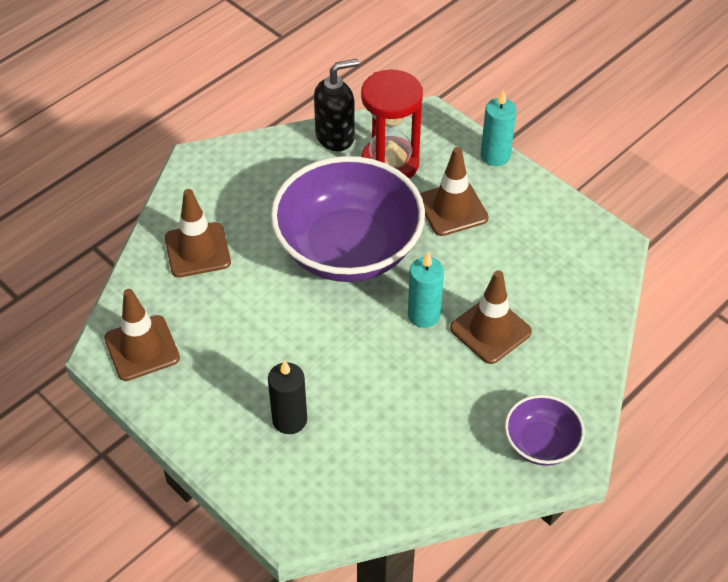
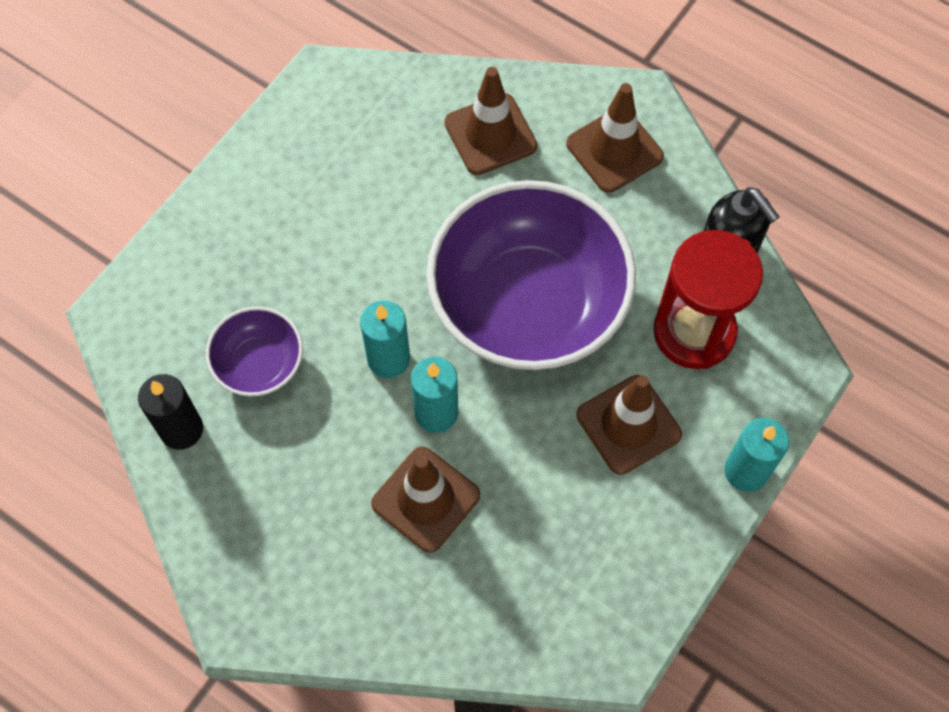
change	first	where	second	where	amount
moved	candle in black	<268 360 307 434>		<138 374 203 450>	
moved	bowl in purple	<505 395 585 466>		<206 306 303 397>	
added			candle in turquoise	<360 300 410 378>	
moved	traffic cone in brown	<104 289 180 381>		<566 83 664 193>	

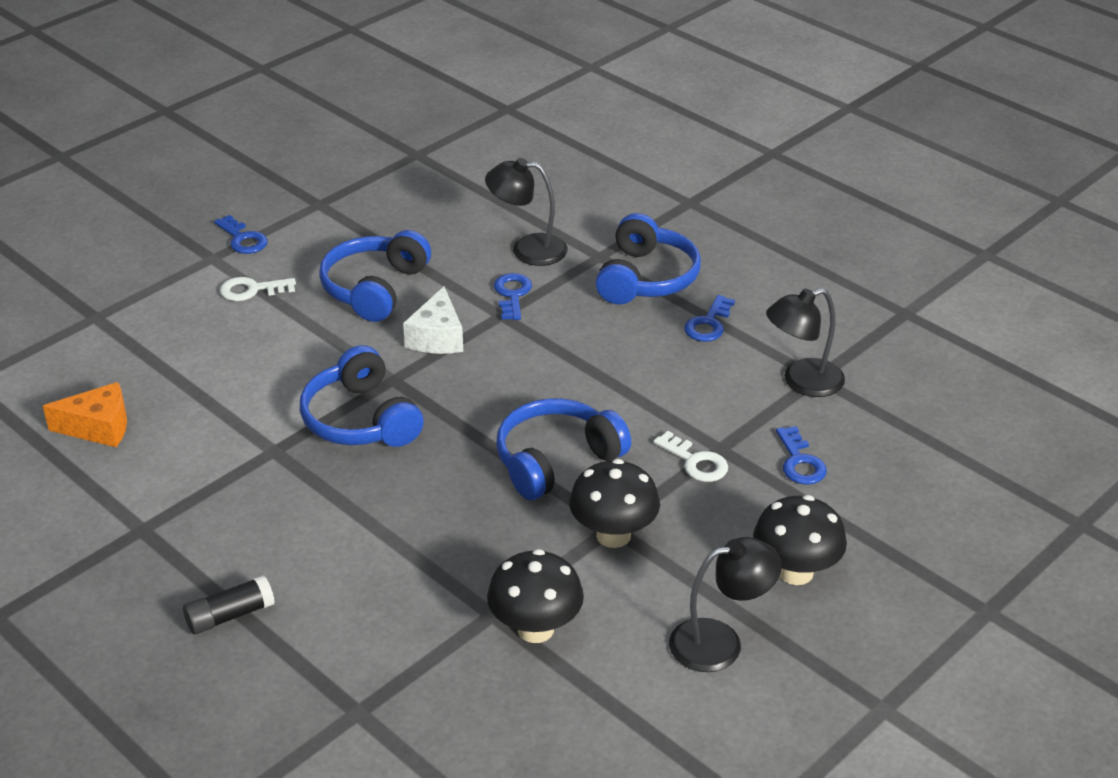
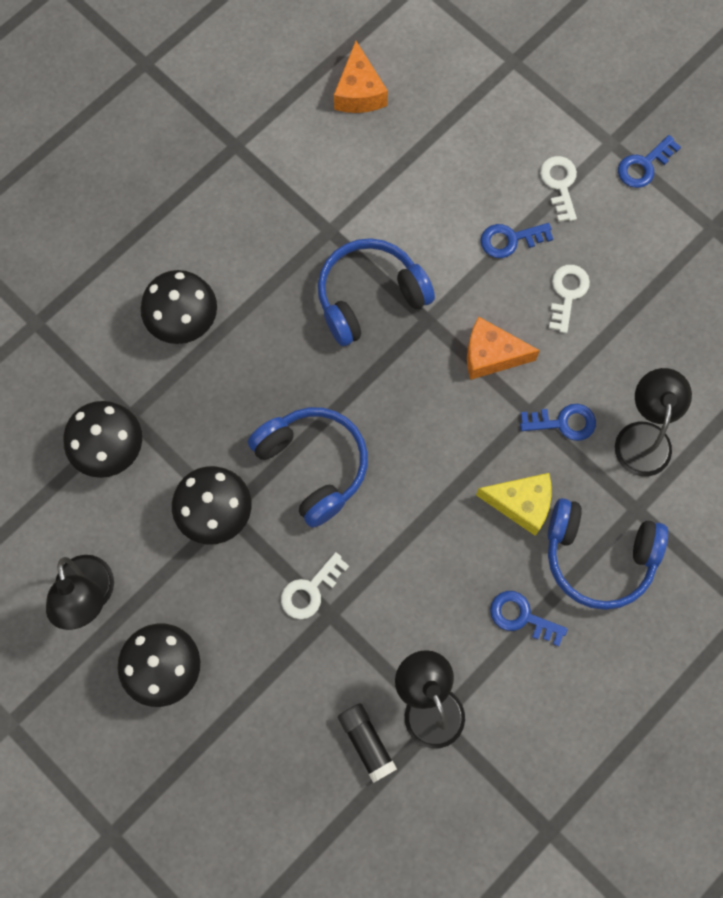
change	first	where	second	where	amount
added			mushroom in black	<141 270 217 344>	
moved	glue stick in black	<183 575 275 635>		<338 703 397 783>	
recoloured	cheese in white	<403 286 463 354>	cheese in orange	<467 316 540 380>	
added			cheese in yellow	<476 473 551 536>	
moved	key in blue	<776 426 827 485>		<481 223 553 258>	
replaced	headphones in blue	<319 230 431 322>	key in white	<549 265 590 333>	

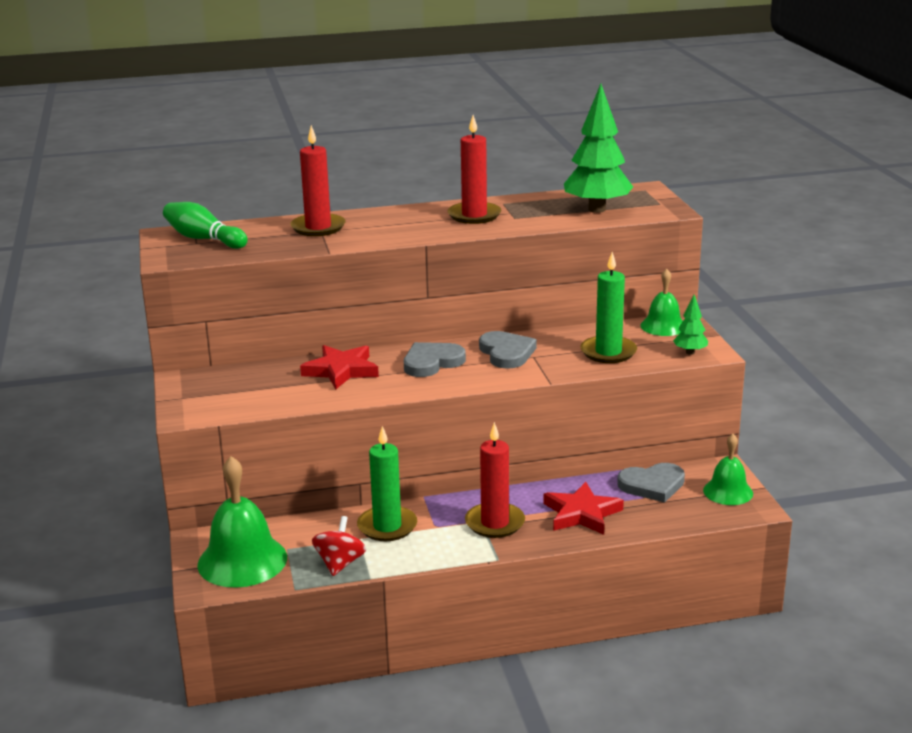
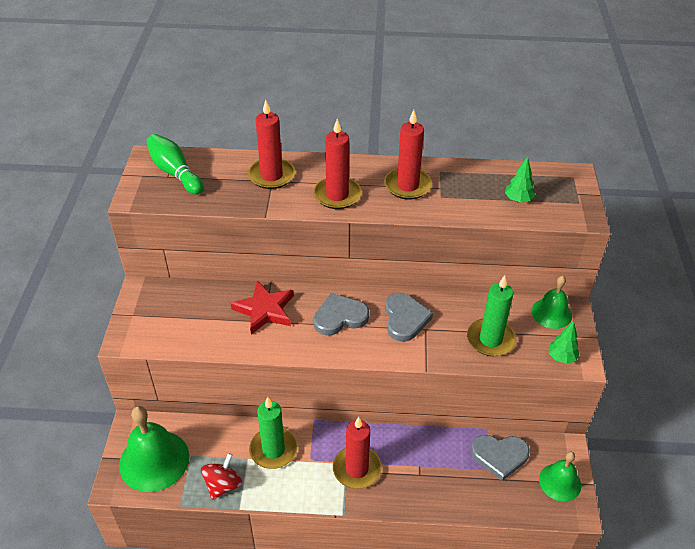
change	first	where	second	where	amount
added			candle in red	<313 119 362 209>	
resized	tree in green	<564 84 633 213>		<505 157 535 203>	x0.48
removed	star in red	<543 482 624 535>			

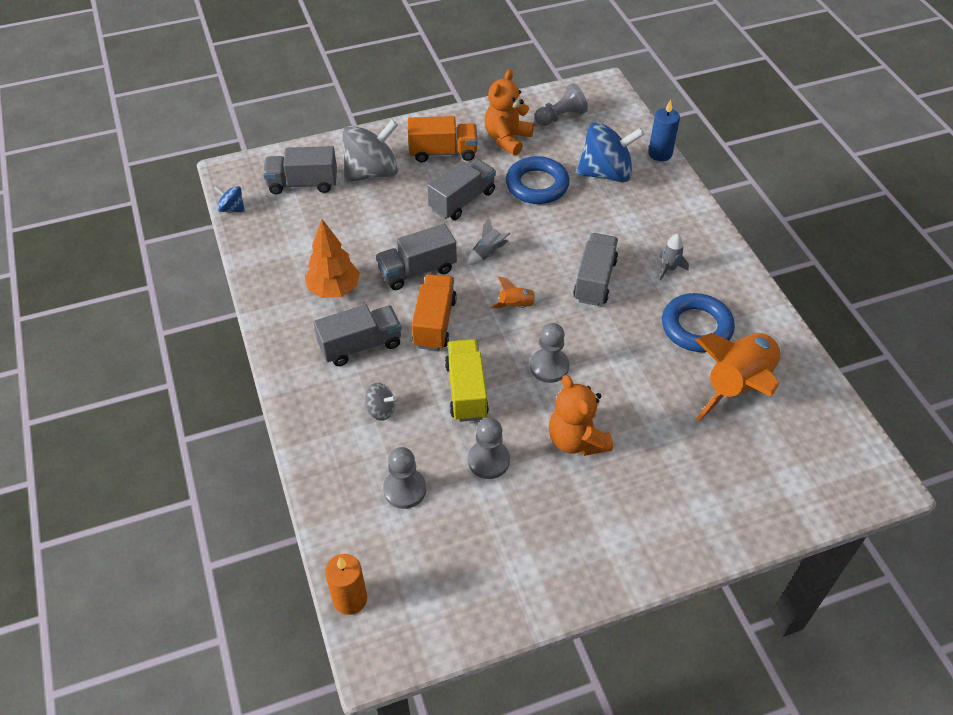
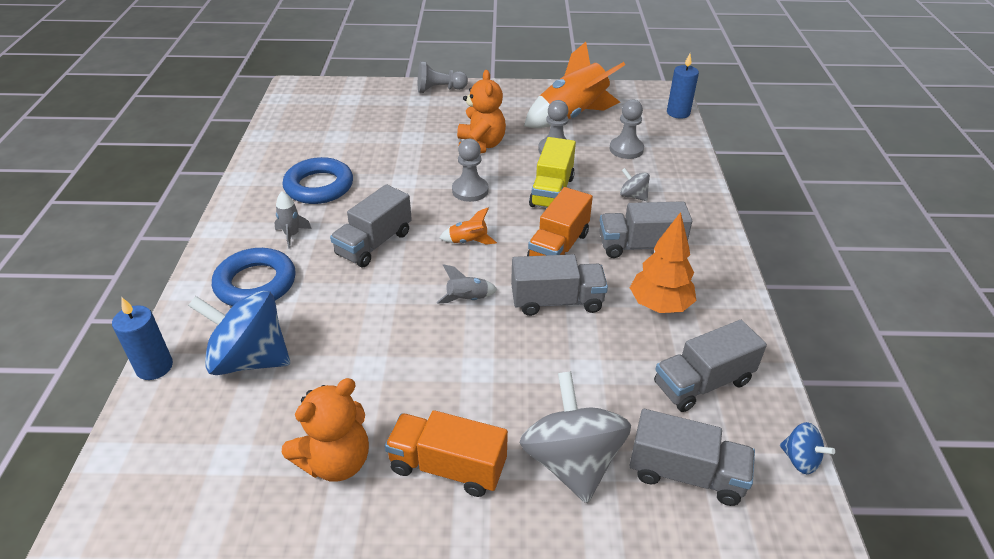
change	first	where	second	where	amount
moved	ring in blue	<506 156 570 204>		<212 248 295 306>	
moved	pawn in grey	<535 83 588 126>		<418 61 468 93>	
turned	spinning top in grey	<343 119 398 182>		<519 371 631 503>	90 degrees clockwise
moved	rocket in orange	<695 333 781 422>		<524 42 625 128>	
moved	truck in grey	<428 159 496 220>		<654 320 767 412>	
recoloured	candle in orange	<325 554 367 615>	candle in blue	<667 54 699 119>	

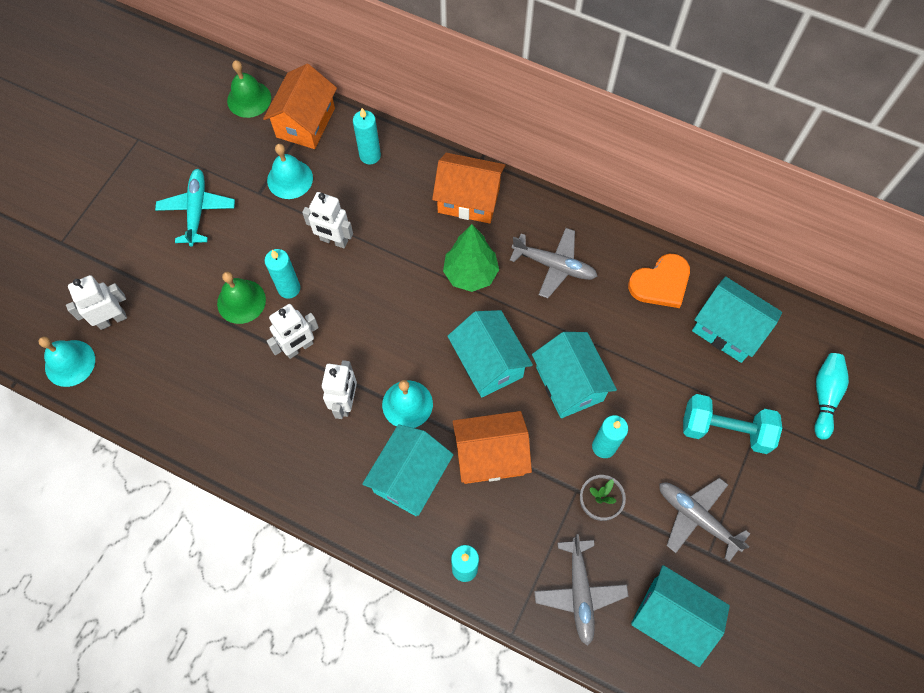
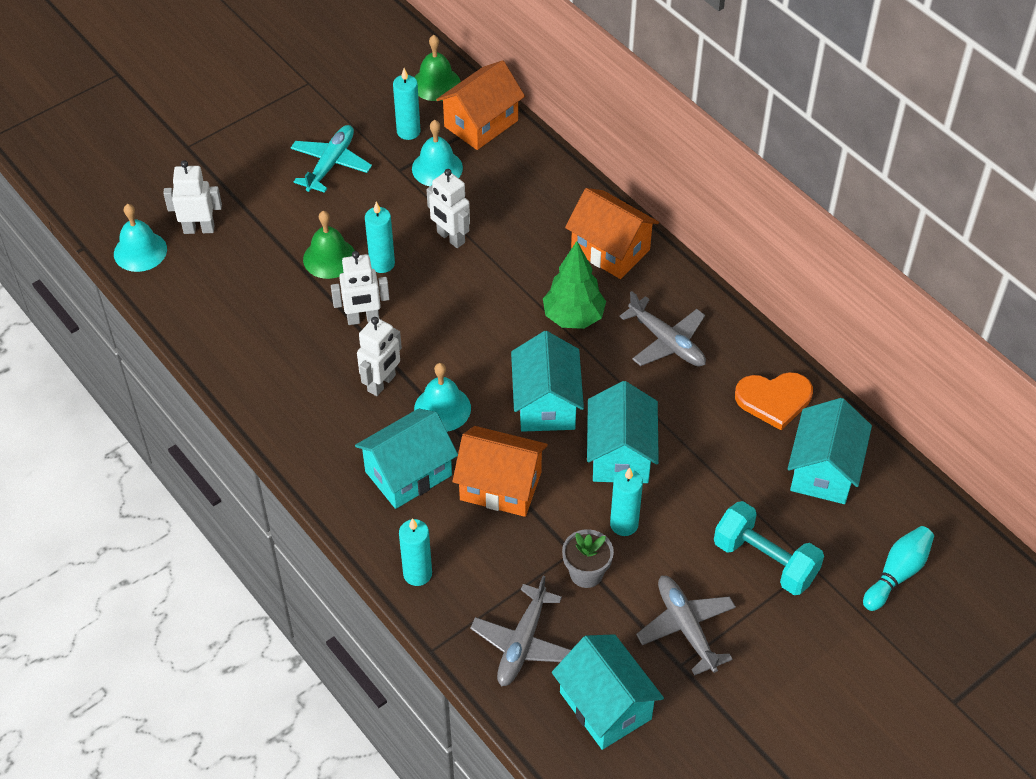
change	first	where	second	where	amount
moved	candle in turquoise	<353 108 381 164>		<393 68 421 140>	
turned	house in turquoise	<692 276 782 363>		<788 398 872 504>	45 degrees clockwise

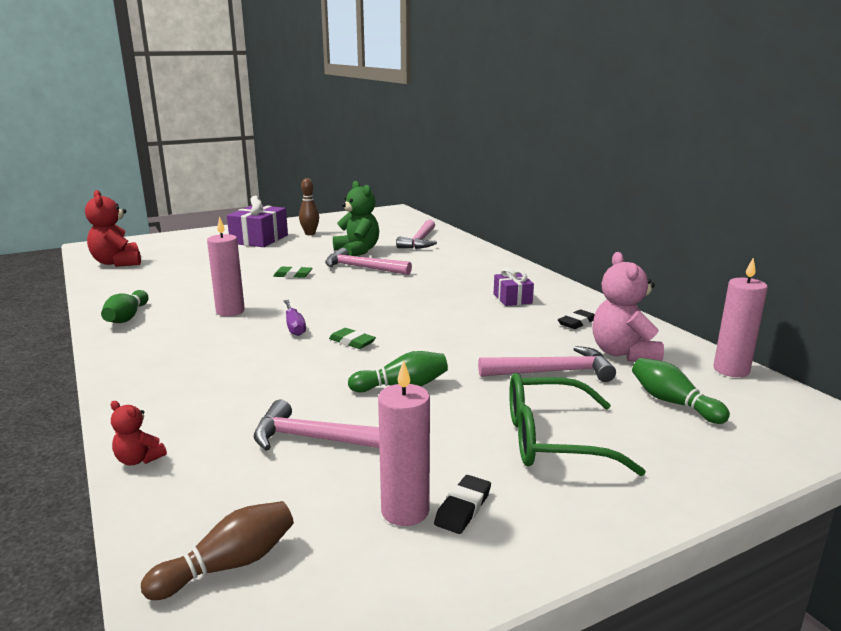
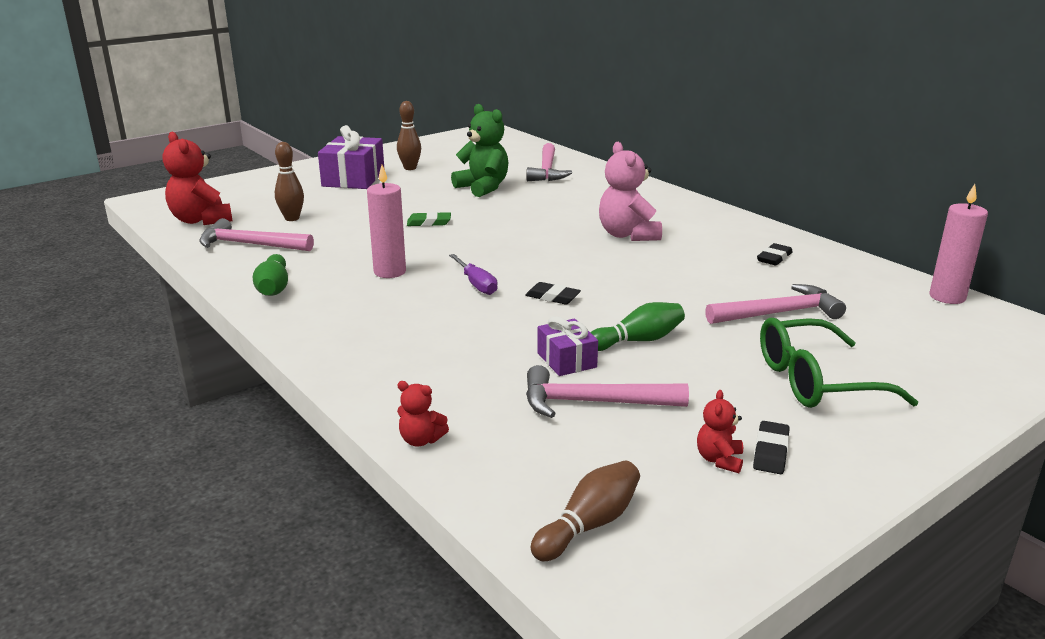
change	first	where	second	where	amount
moved	hammer in pink	<325 248 412 275>		<199 218 314 251>	
added			bowling pin in brown	<275 142 304 221>	
recoloured	eraser in green	<329 328 376 349>	eraser in black	<525 282 581 305>	
moved	gift in purple	<494 268 534 306>		<537 316 598 376>	
moved	teddy bear in pink	<592 252 664 361>		<599 142 662 241>	
replaced	candle in pink	<378 360 430 526>	teddy bear in red	<697 390 743 473>	
removed	bowling pin in green	<632 358 730 424>			

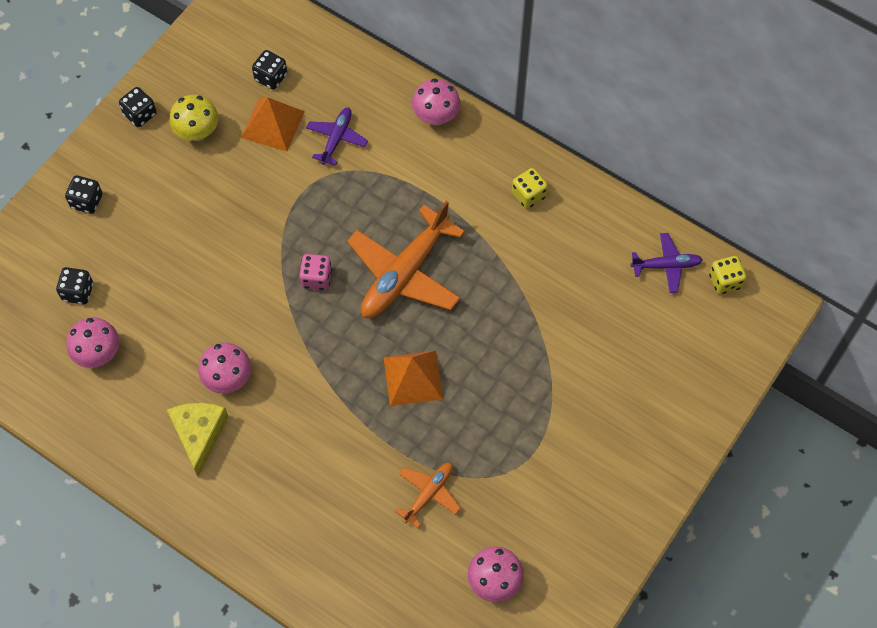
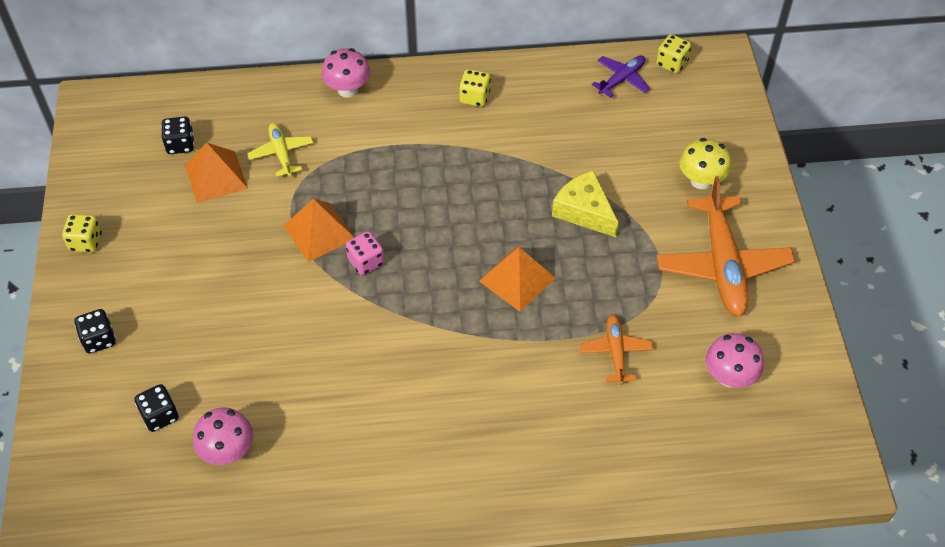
change	first	where	second	where	amount
recoloured	dice in black	<119 87 157 127>	dice in yellow	<62 214 102 253>	
recoloured	plane in purple	<306 108 368 166>	plane in yellow	<247 123 313 177>	
added			pyramid in orange	<283 199 354 262>	
moved	cheese in yellow	<167 403 228 477>		<552 170 618 237>	
moved	plane in orange	<347 201 465 318>		<657 176 795 317>	
moved	mushroom in yellow	<169 95 218 141>		<679 138 731 189>	
removed	mushroom in pink	<198 342 251 394>			

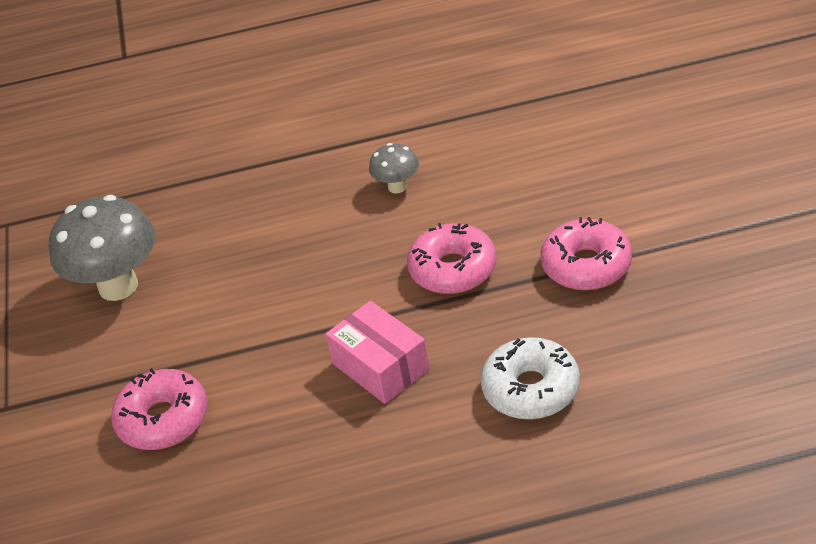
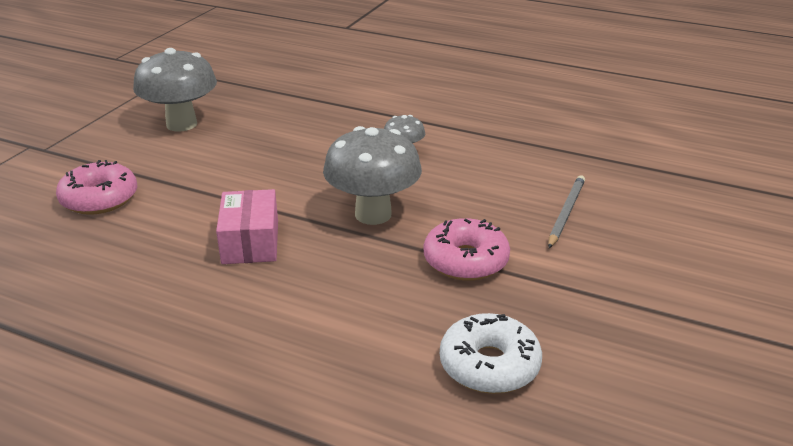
change	first	where	second	where	amount
replaced	donut in pink	<407 223 497 294>	mushroom in grey	<323 126 422 225>	
moved	donut in white	<481 337 580 420>		<440 313 542 394>	
added			pencil in grey	<548 175 585 248>	

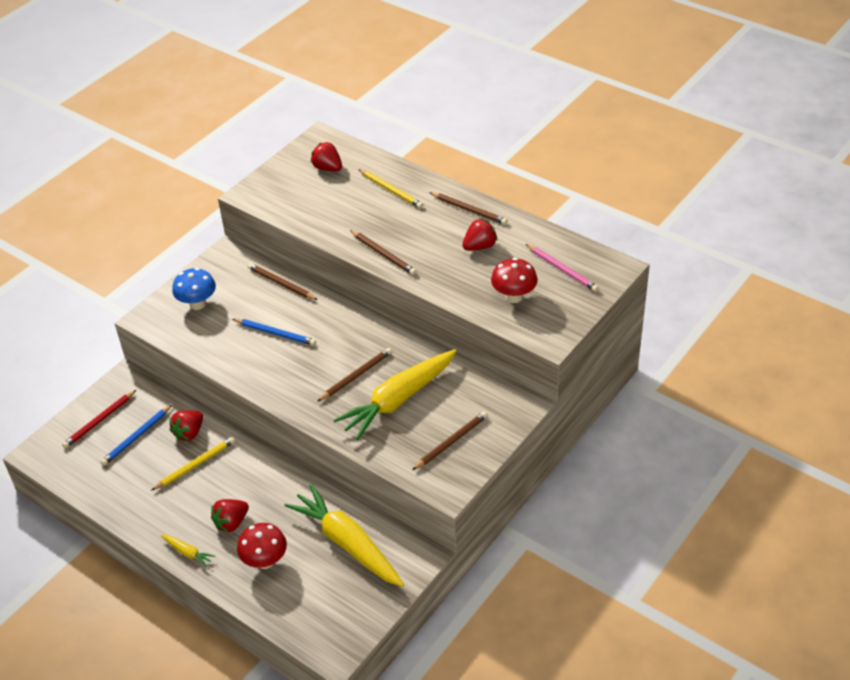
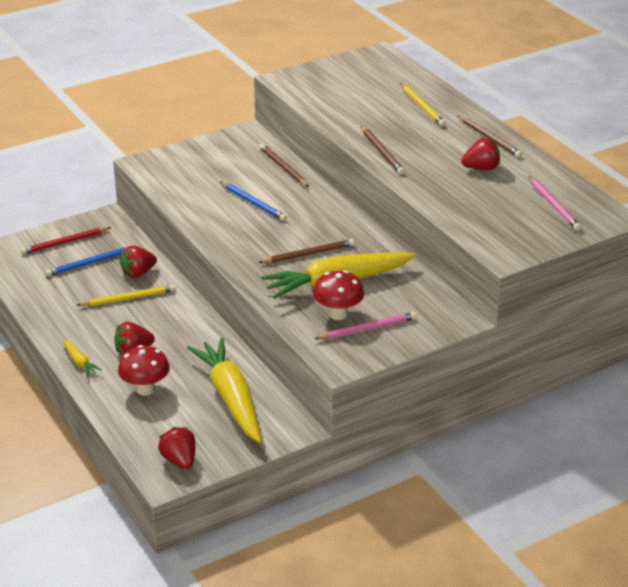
change	first	where	second	where	amount
moved	strawberry in red	<311 142 342 171>		<158 427 196 469>	
moved	mushroom in red	<491 258 538 303>		<313 270 364 320>	
recoloured	pencil in brown	<412 411 488 470>	pencil in pink	<314 312 417 339>	
removed	mushroom in blue	<172 268 216 310>			

